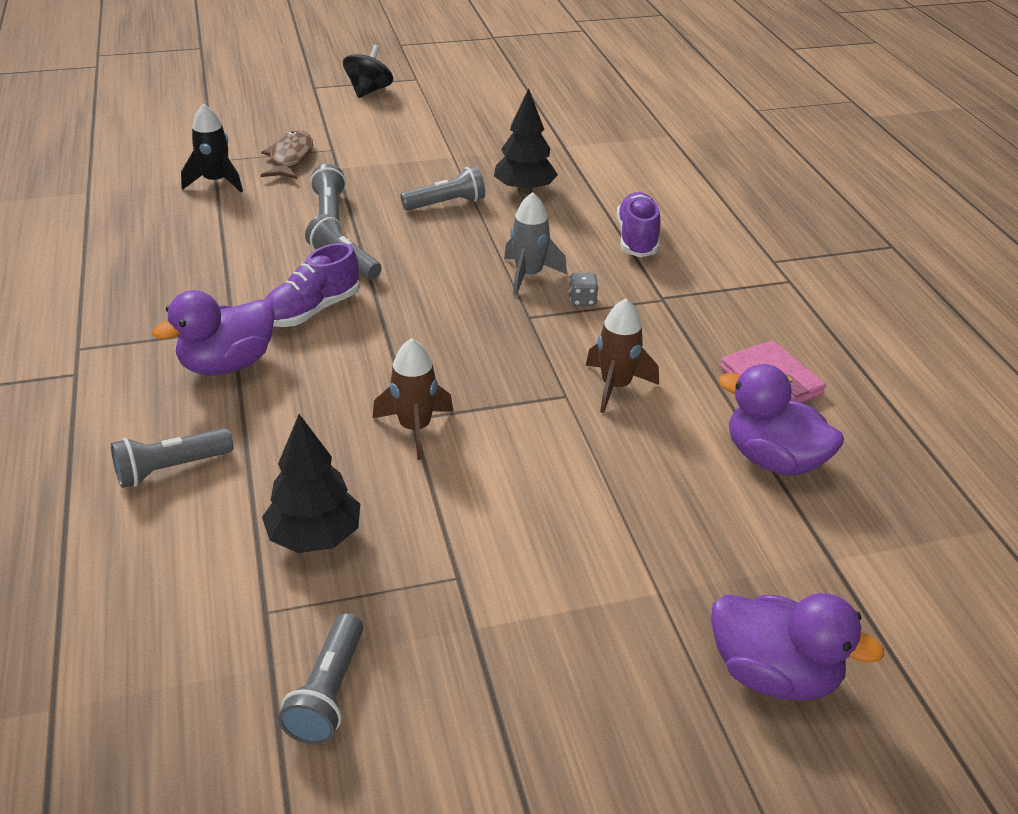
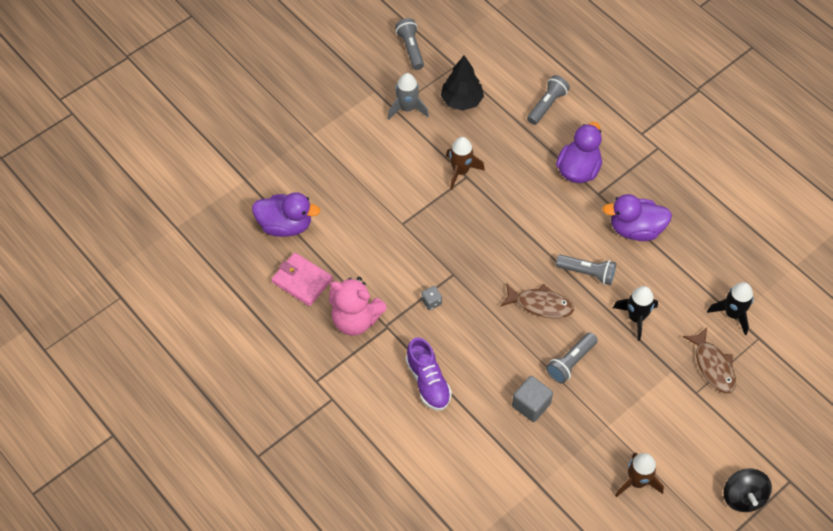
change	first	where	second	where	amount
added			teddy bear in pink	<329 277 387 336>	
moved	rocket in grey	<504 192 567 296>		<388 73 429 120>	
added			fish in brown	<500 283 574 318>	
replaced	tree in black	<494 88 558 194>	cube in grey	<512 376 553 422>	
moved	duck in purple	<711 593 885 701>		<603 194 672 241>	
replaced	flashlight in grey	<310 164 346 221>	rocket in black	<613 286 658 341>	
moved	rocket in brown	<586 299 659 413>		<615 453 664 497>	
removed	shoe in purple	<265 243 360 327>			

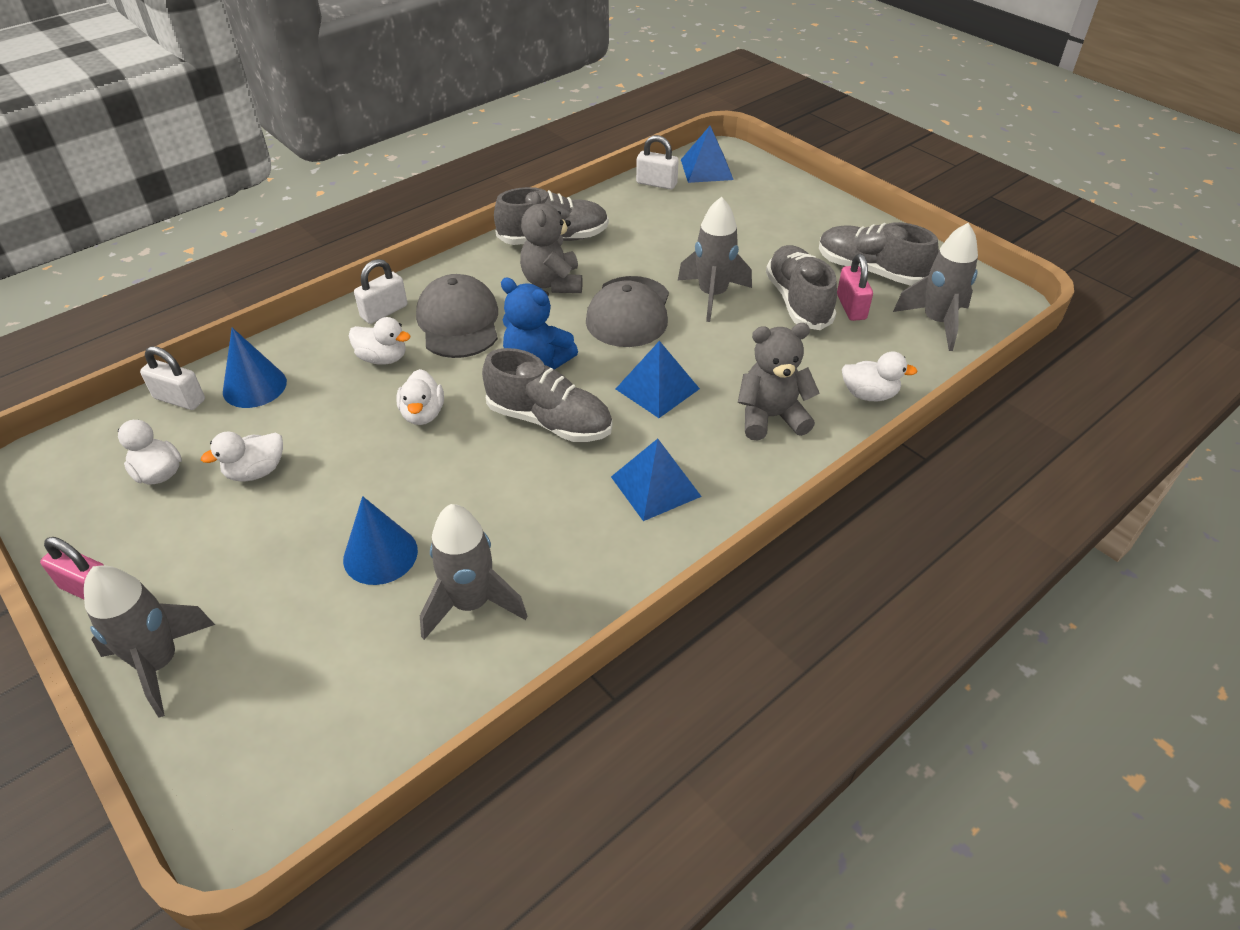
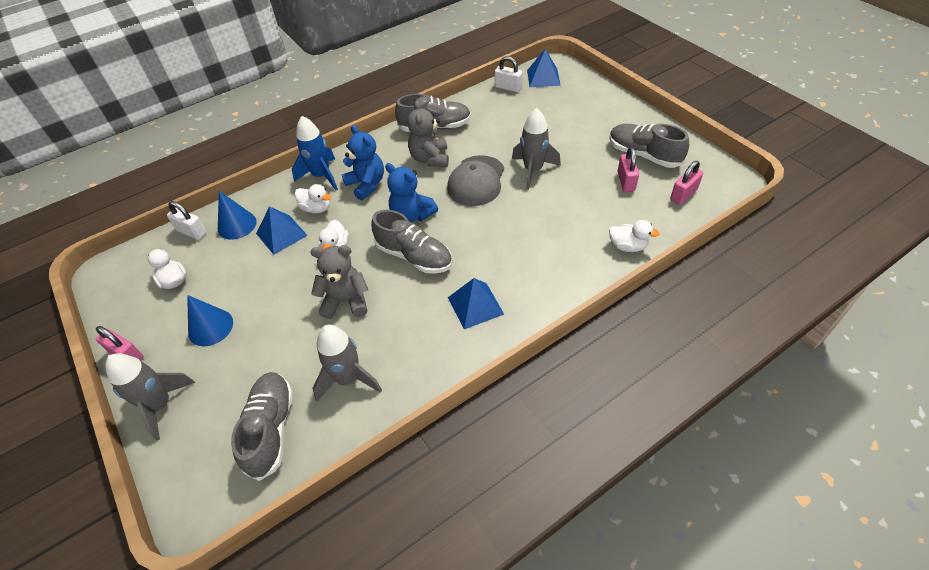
change	first	where	second	where	amount
moved	cone in blue	<343 496 418 585>		<187 295 233 346>	
moved	shoe in grey	<766 245 837 330>		<231 372 293 481>	
moved	pyramid in blue	<616 341 700 418>		<256 206 308 255>	
replaced	padlock in white	<354 259 407 324>	rocket in blue	<292 116 338 190>	
moved	teddy bear in grey	<738 323 820 440>		<310 245 368 319>	
replaced	cap in grey	<416 274 498 358>	teddy bear in blue	<341 125 384 200>	
replaced	rocket in grey	<893 223 978 351>	padlock in pink	<670 161 703 205>	
removed	duck in white	<201 432 283 482>			

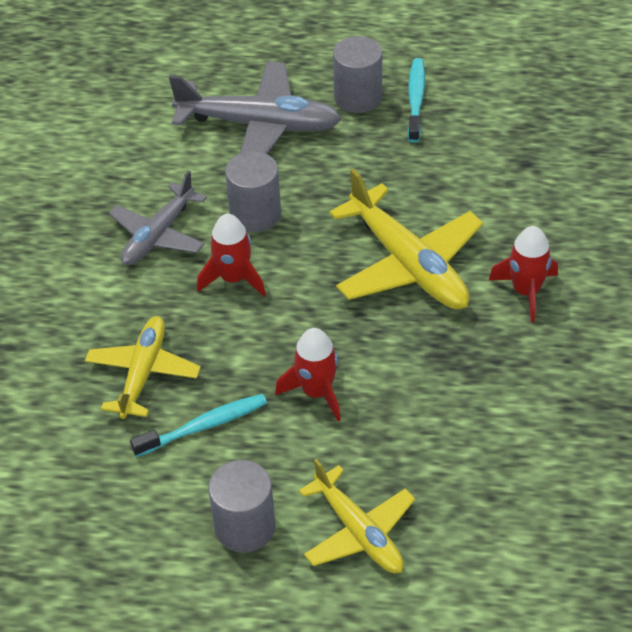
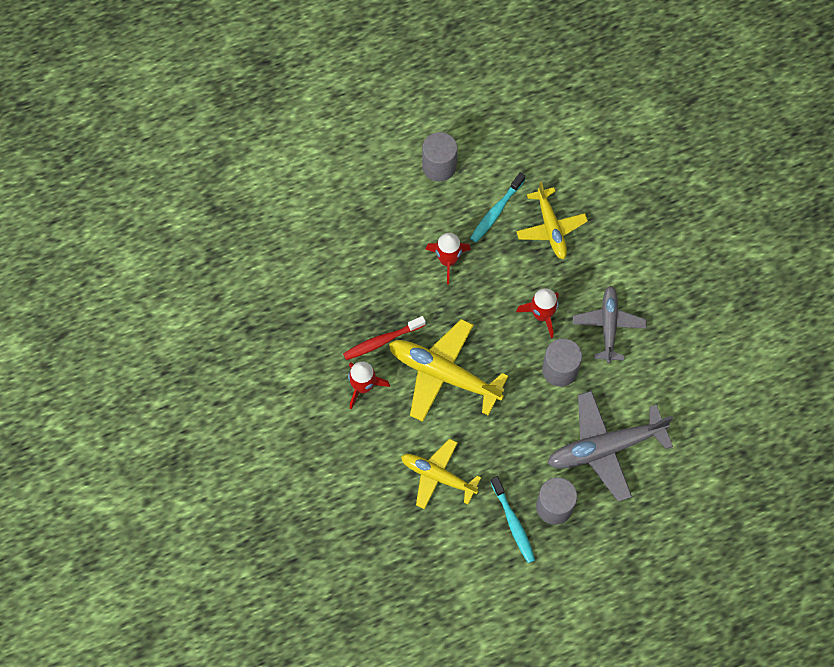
change	first	where	second	where	amount
added			toothbrush in red	<343 316 426 360>	
moved	plane in yellow	<299 459 415 573>		<401 439 481 509>	

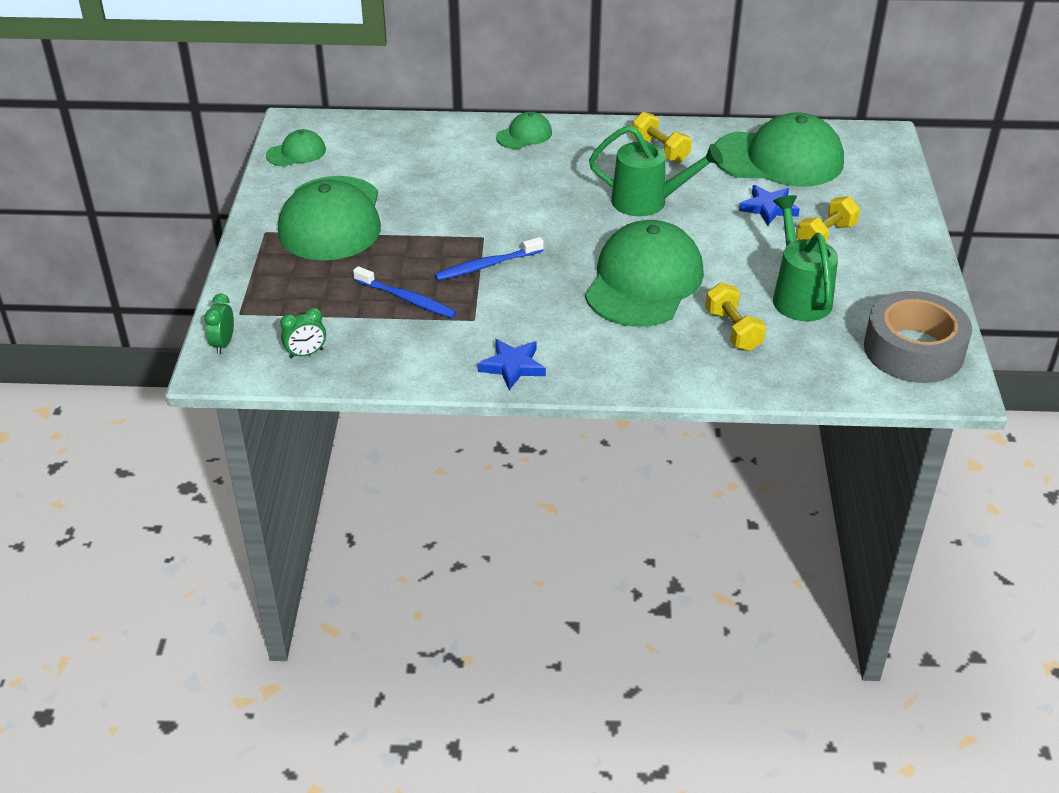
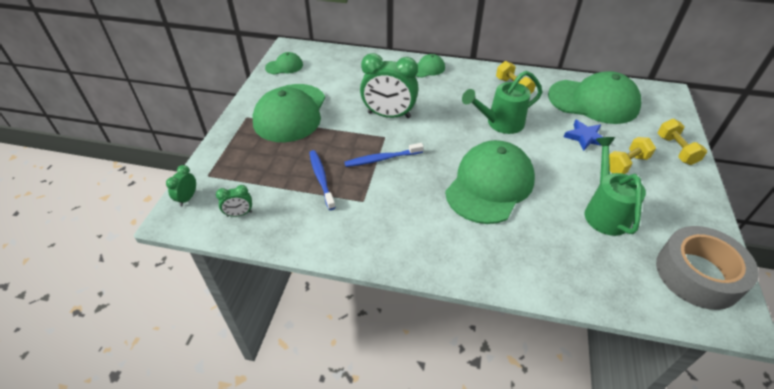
change	first	where	second	where	amount
turned	toothbrush in blue	<353 266 457 318>		<309 150 336 210>	150 degrees counterclockwise
added			clock in green	<360 53 419 118>	
turned	watering can in green	<589 125 723 216>		<462 71 542 134>	135 degrees clockwise
moved	dumbbell in yellow	<705 282 766 351>		<658 119 707 165>	
removed	star in blue	<478 339 546 390>			

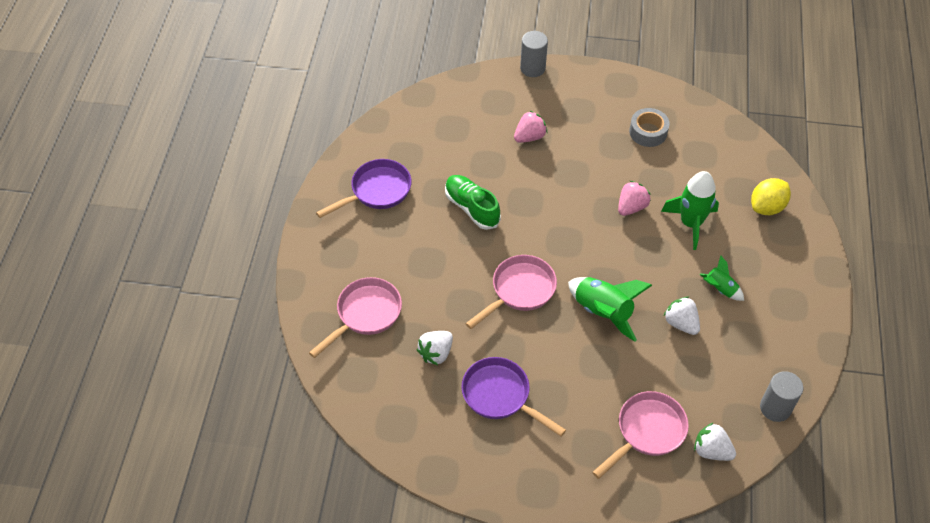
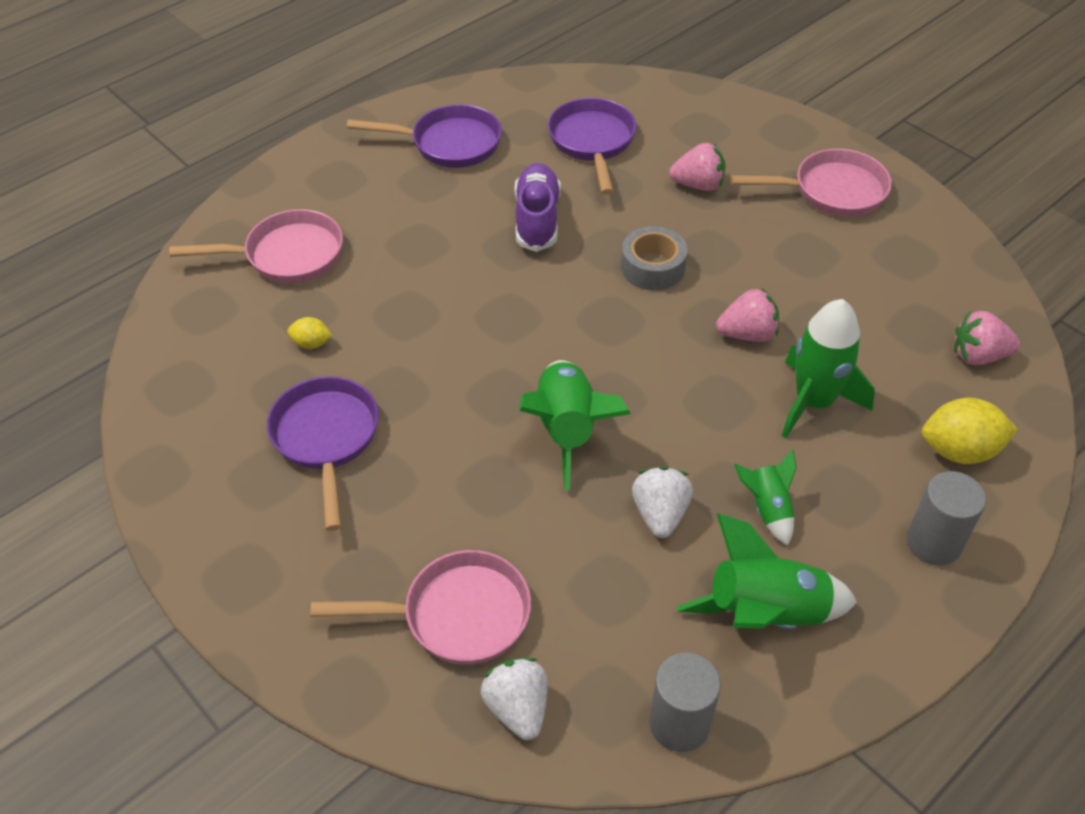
change	first	where	second	where	amount
replaced	strawberry in white	<417 331 453 365>	lemon in yellow	<287 317 333 349>	
recoloured	shoe in green	<445 175 501 230>	shoe in purple	<515 163 561 252>	
added			pan in purple	<548 98 637 195>	
moved	tape in grey	<629 108 670 147>		<621 226 688 290>	
added			rocket in green	<677 513 857 629>	
moved	pan in pink	<465 255 557 329>		<730 149 892 217>	
moved	cylinder in grey	<520 31 548 77>		<906 471 986 566>	
added			strawberry in pink	<954 311 1020 365>	

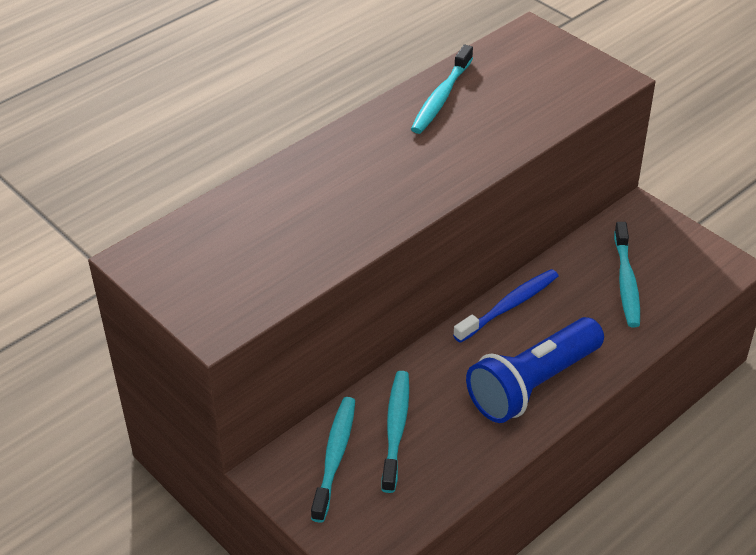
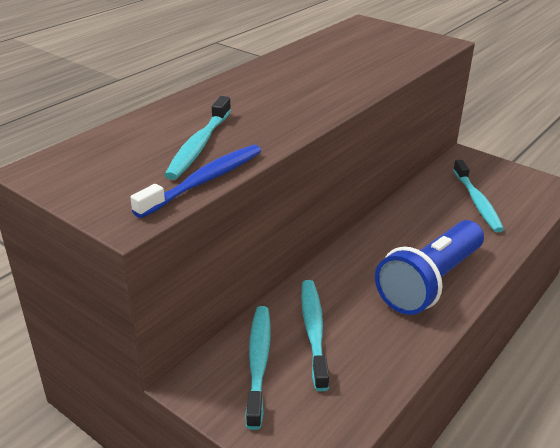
change	first	where	second	where	amount
moved	toothbrush in blue	<453 269 559 343>		<130 145 261 218>	
moved	toothbrush in turquoise	<411 45 473 134>		<164 96 231 180>	

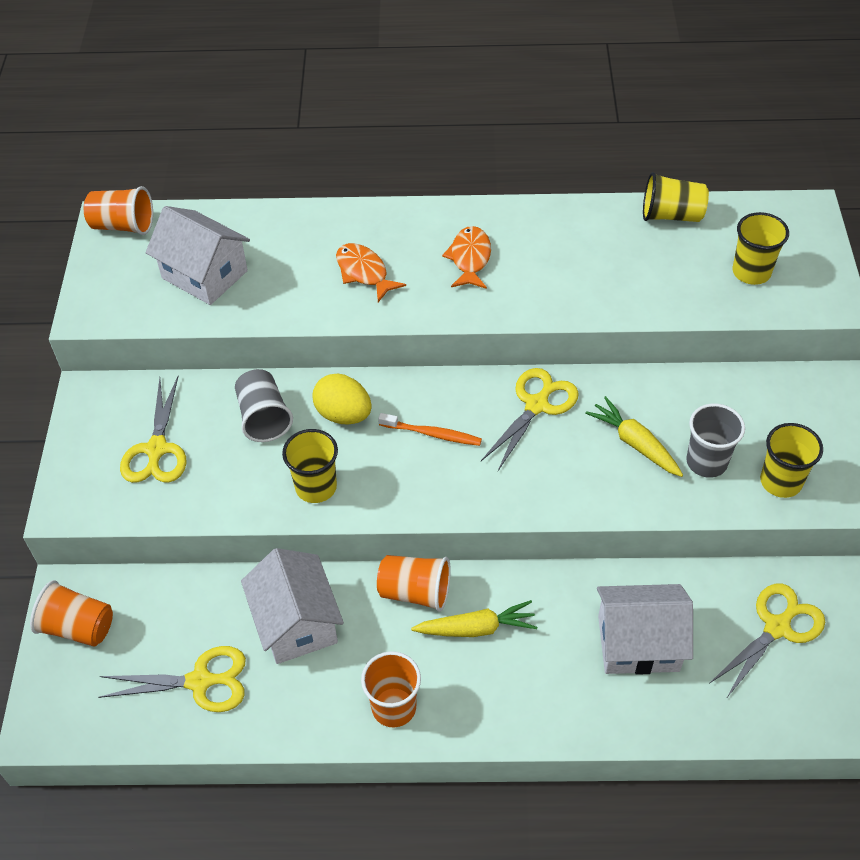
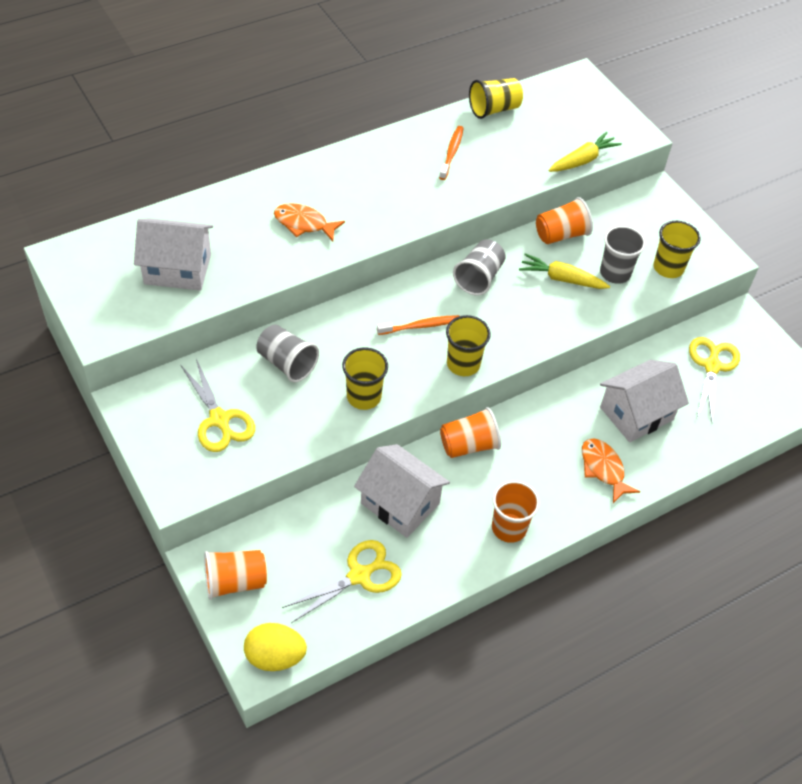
change	first	where	second	where	amount
moved	egg in yellow	<312 374 372 424>		<244 623 307 671>	
added			toothbrush in orange	<439 126 464 180>	
moved	cup in yellow	<733 212 789 285>		<446 315 491 376>	
replaced	scissors in yellow	<481 368 579 471>	cup in grey	<453 239 506 296>	
moved	cup in orange	<84 186 153 235>		<536 197 593 244>	
moved	carrot in yellow	<411 600 537 637>		<549 132 622 172>	
moved	fish in orange	<442 226 491 289>		<582 439 640 503>	

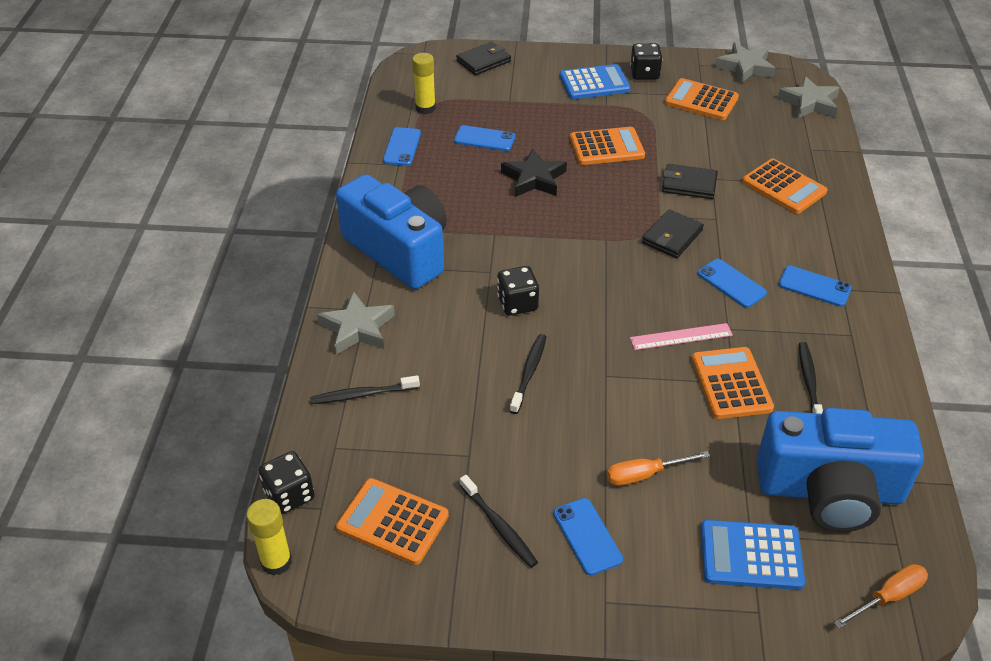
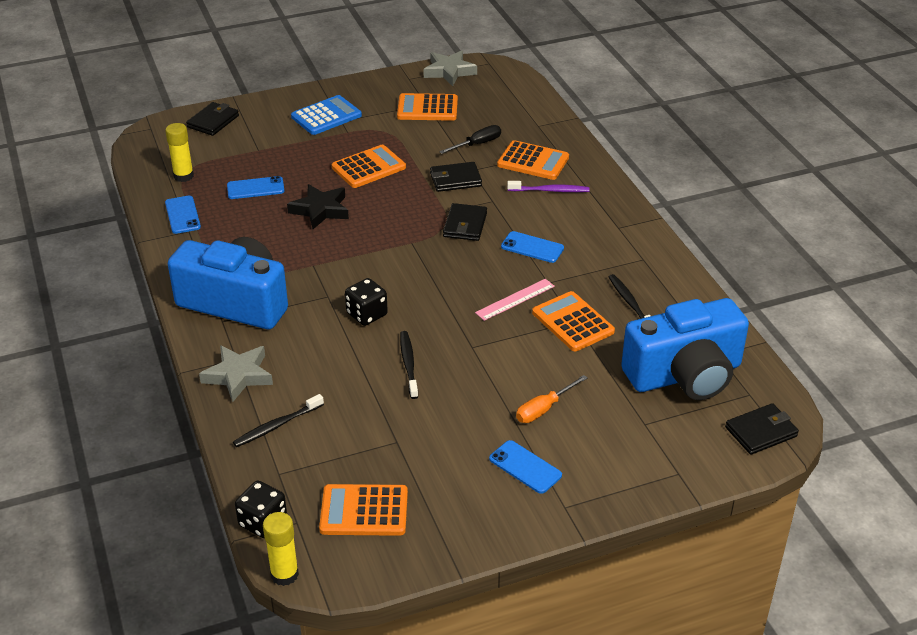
change	first	where	second	where	amount
added			screwdriver in black	<439 125 501 154>	
added			toothbrush in purple	<507 181 590 192>	
replaced	screwdriver in orange	<834 564 928 629>	wallet in black	<725 403 799 455>	
removed	toothbrush in black	<460 475 538 568>			
removed	dice in black	<630 43 662 80>			
removed	calculator in blue	<701 520 805 590>			
removed	star in grey	<778 76 840 119>			
removed	phone in blue	<778 266 852 307>			

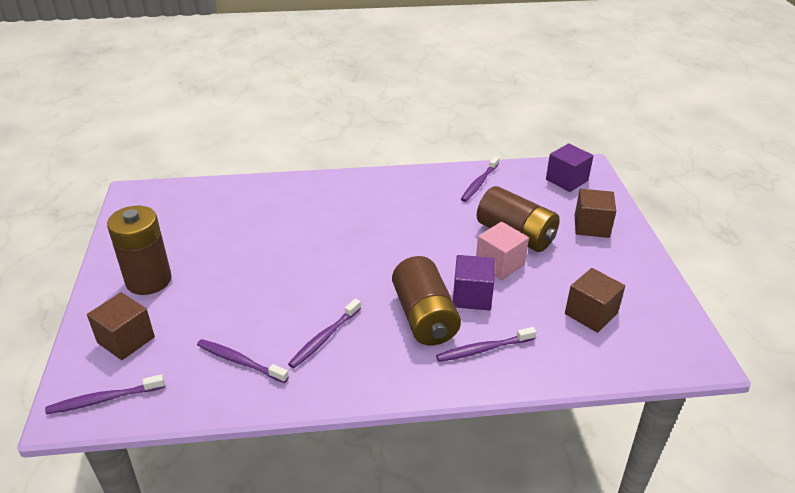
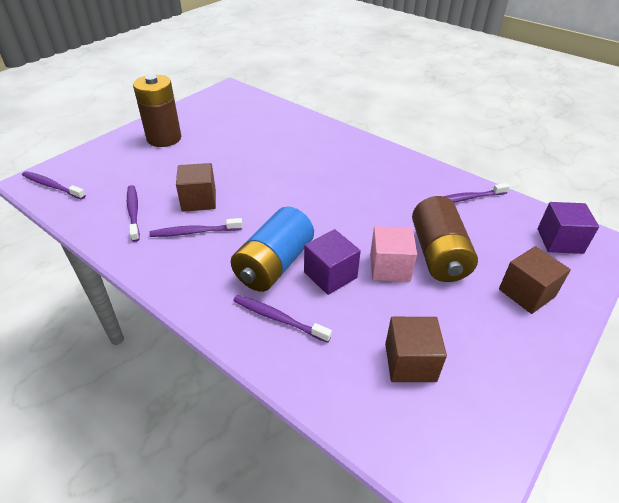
change	first	where	second	where	amount
moved	cube in brown	<87 292 155 360>		<176 163 216 212>	
recoloured	battery in brown	<392 256 461 345>	battery in blue	<231 207 314 292>	

